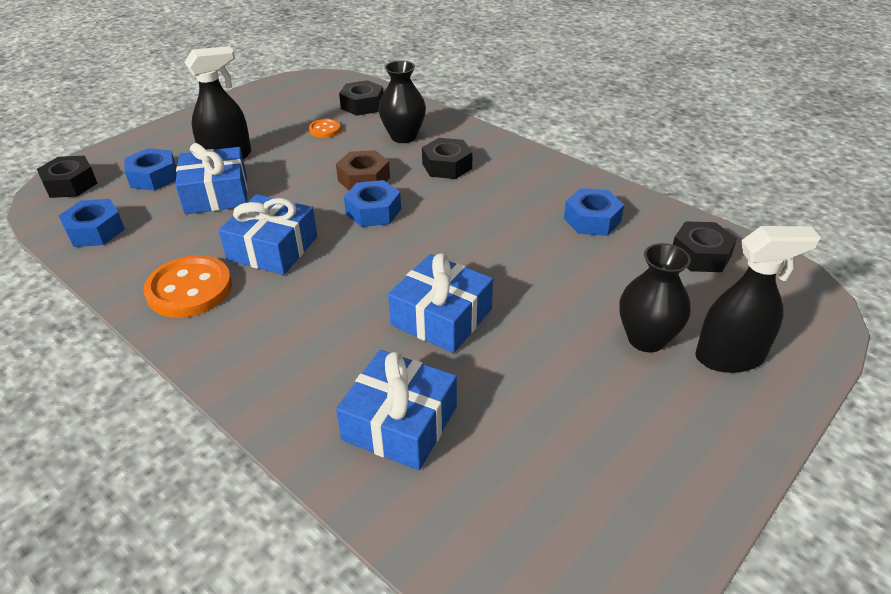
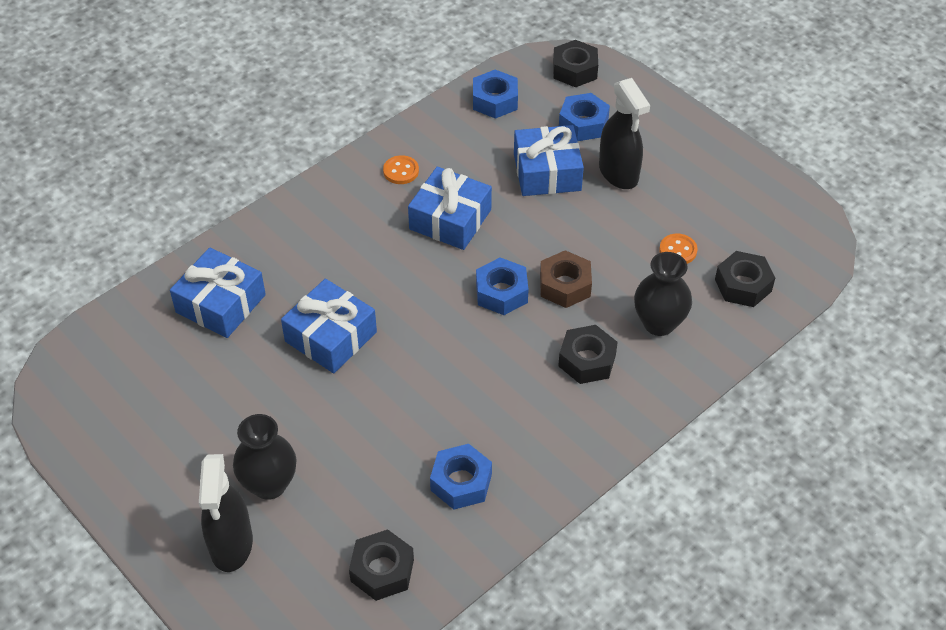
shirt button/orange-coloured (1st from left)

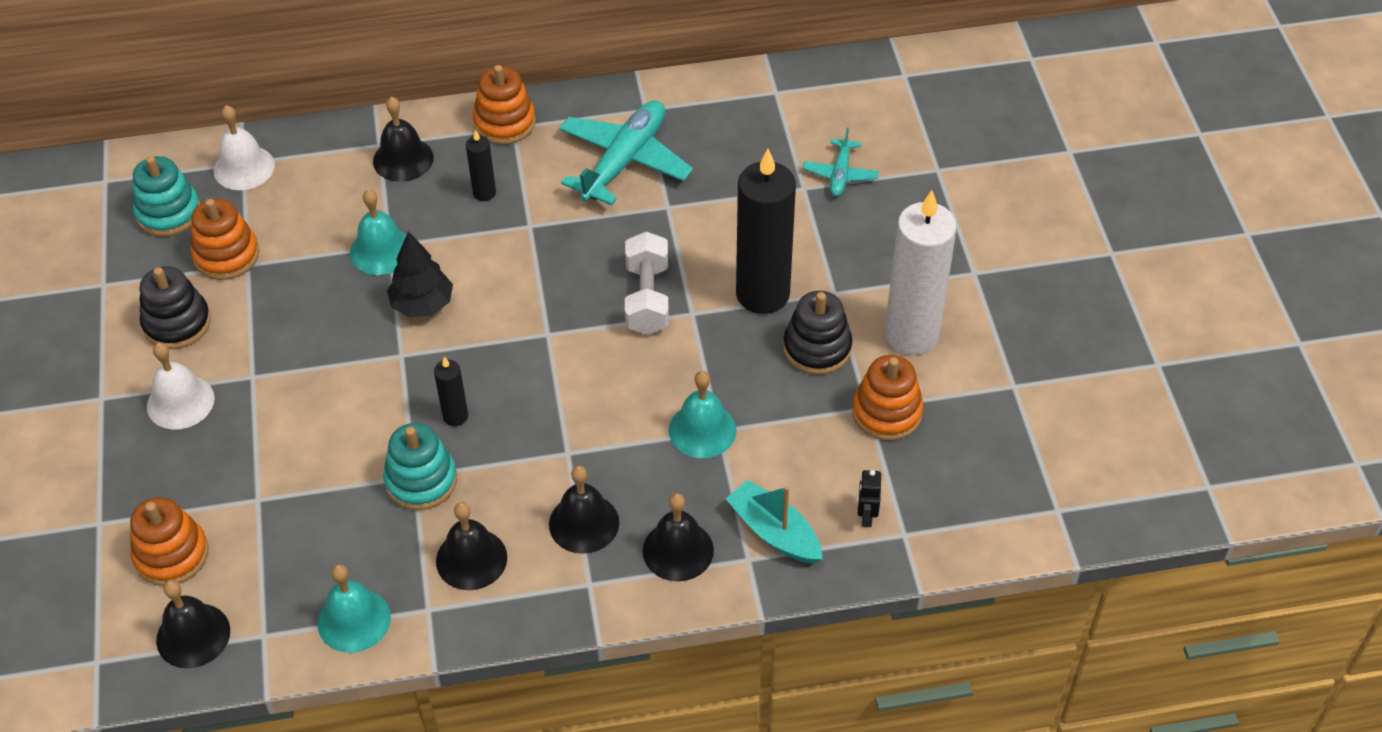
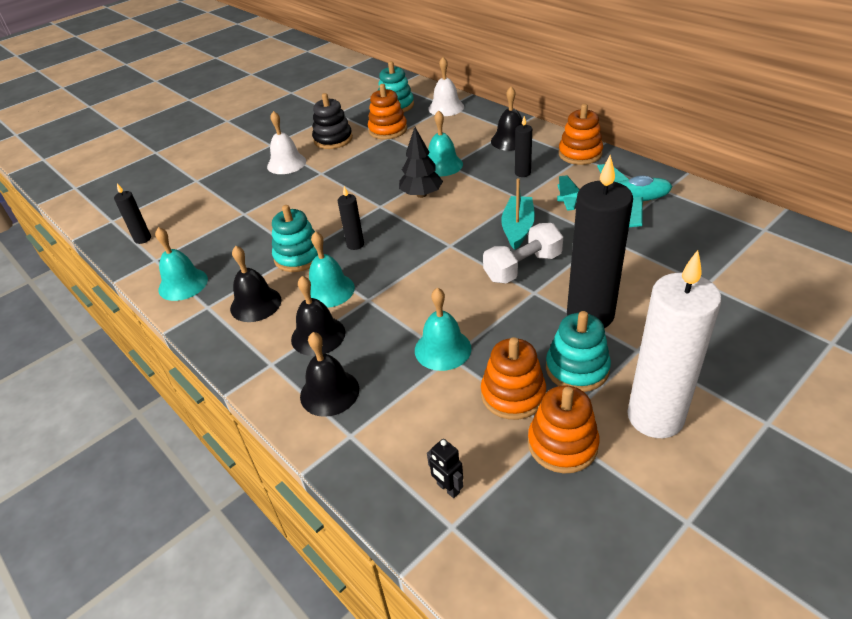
pillar candle/jet-black (1st from left)
school bell/turquoise (2nd from left)
toy robot/jet-black
ring stacker/orange-coloured (2nd from left)
boat/turquoise
ring stacker/turquoise (3rd from left)
aeroplane/turquoise (2nd from left in the first image)

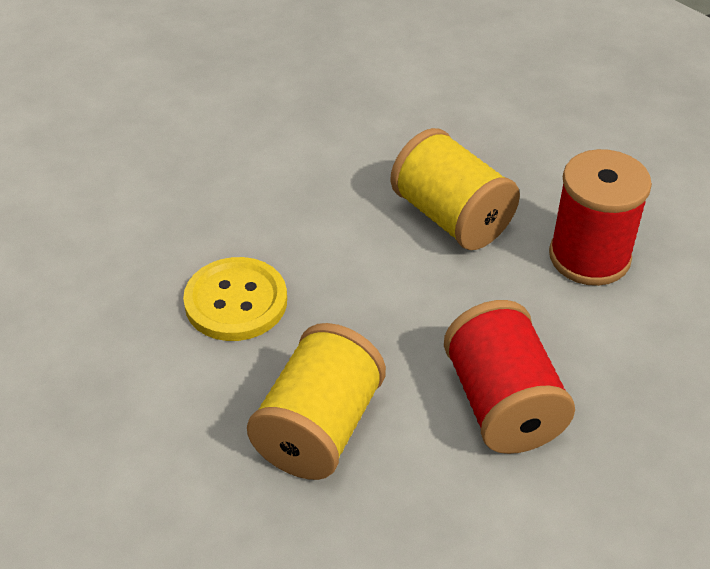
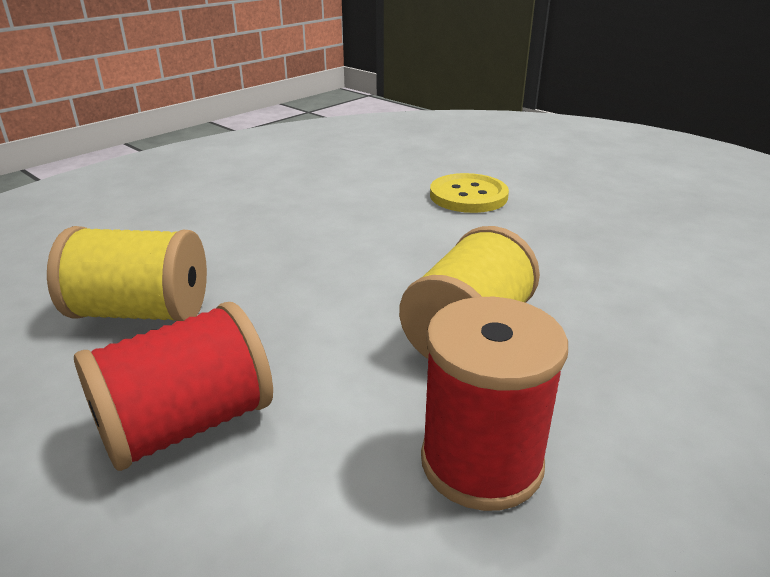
shirt button/bright yellow

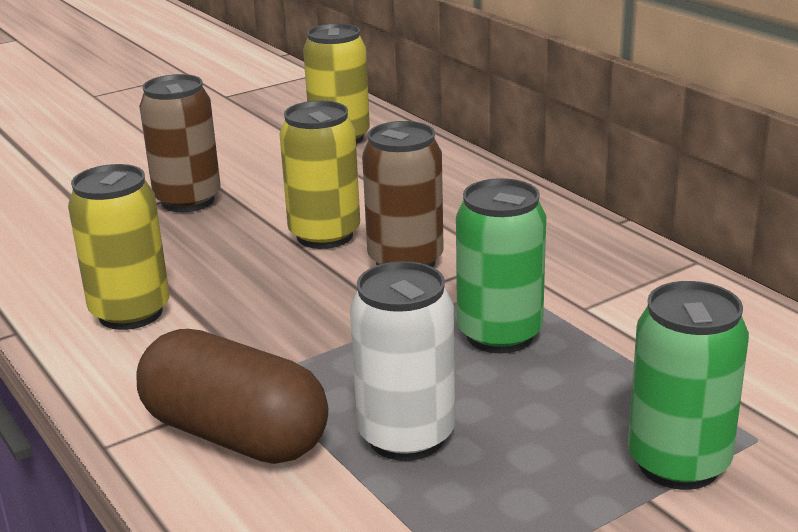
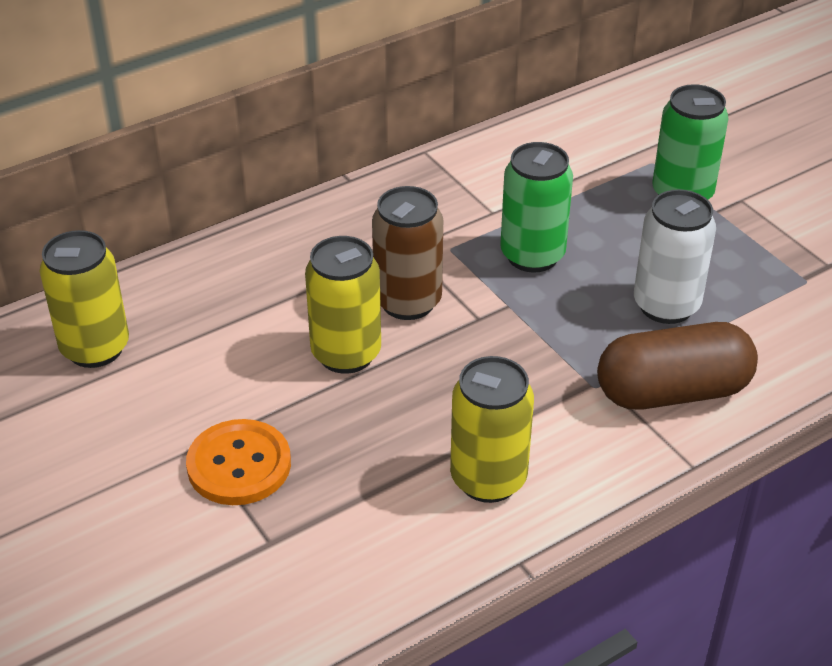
shirt button/orange-coloured
capsule/brown

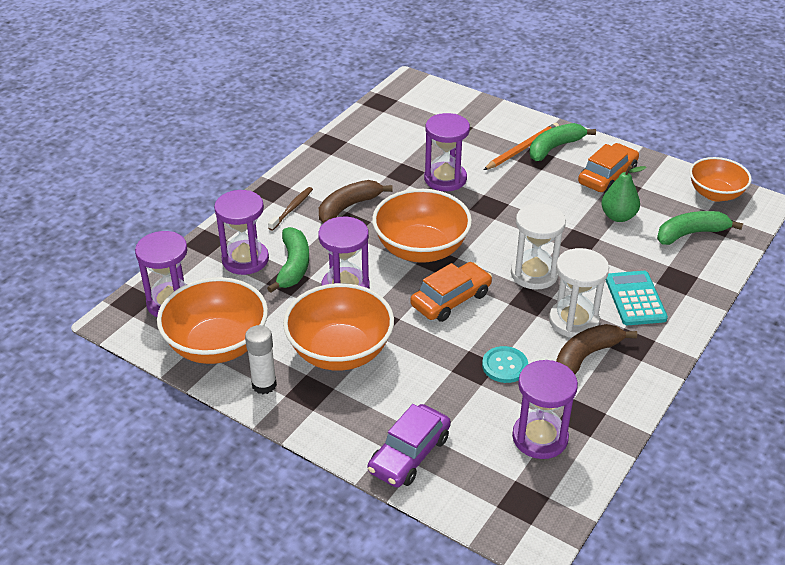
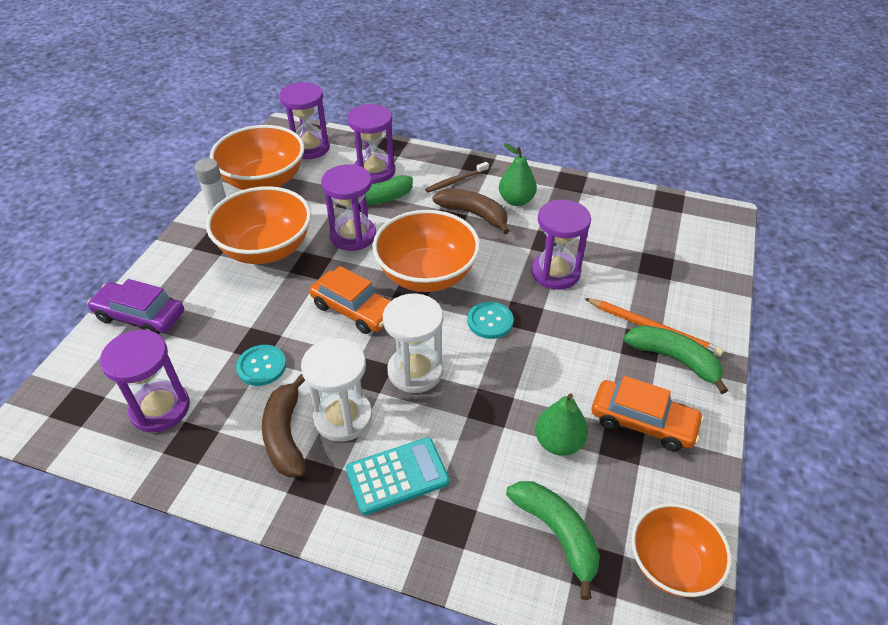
banana/brown (1st from left)
toothbrush/brown
shirt button/turquoise (2nd from left)
pear fruit/leaf-green (1st from left)

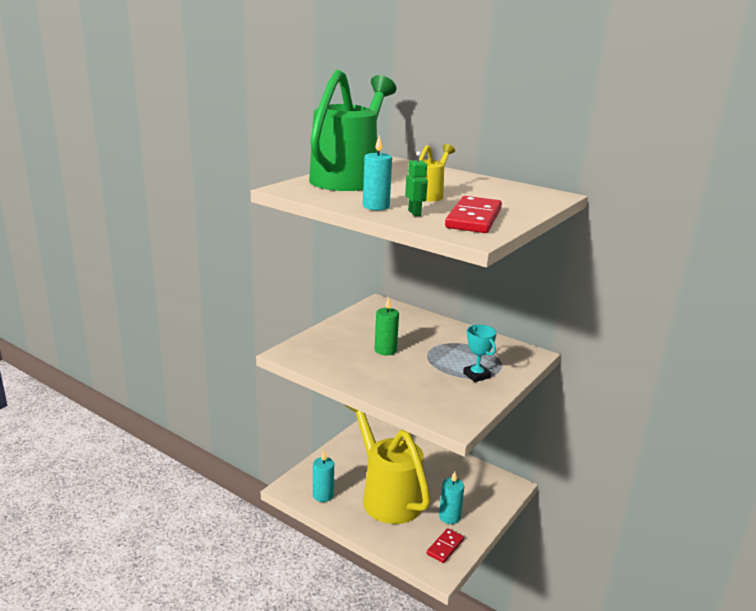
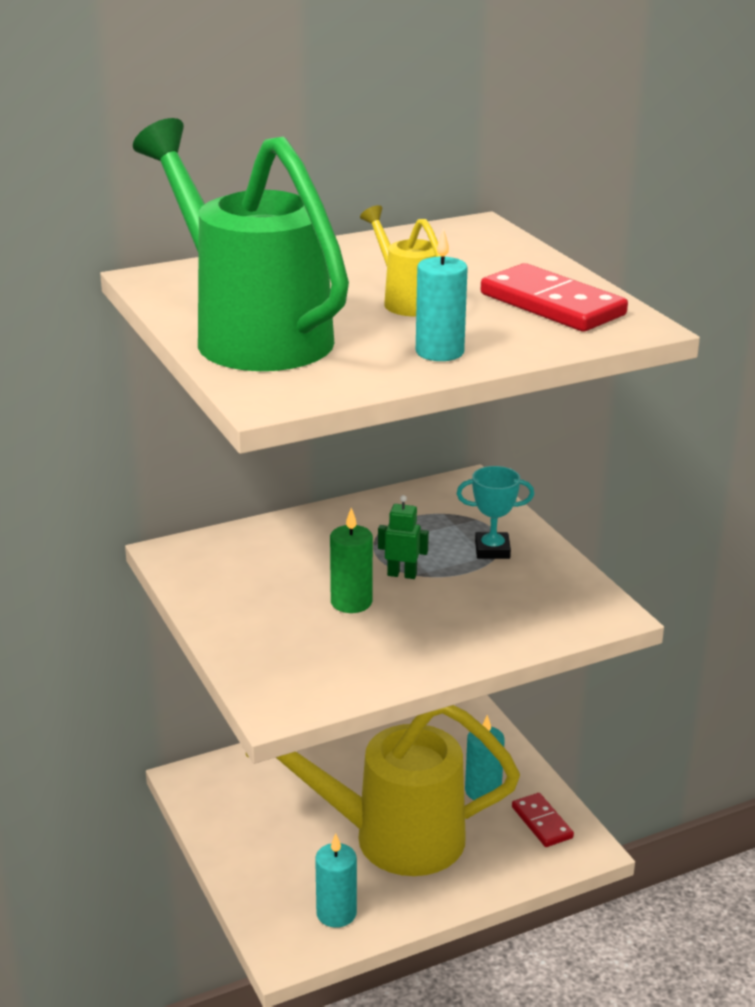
toy robot/leaf-green

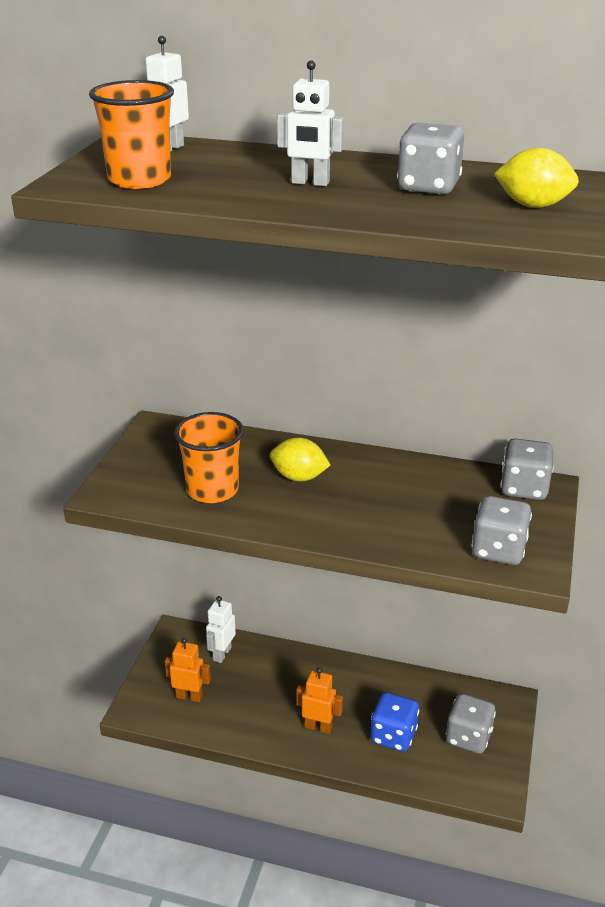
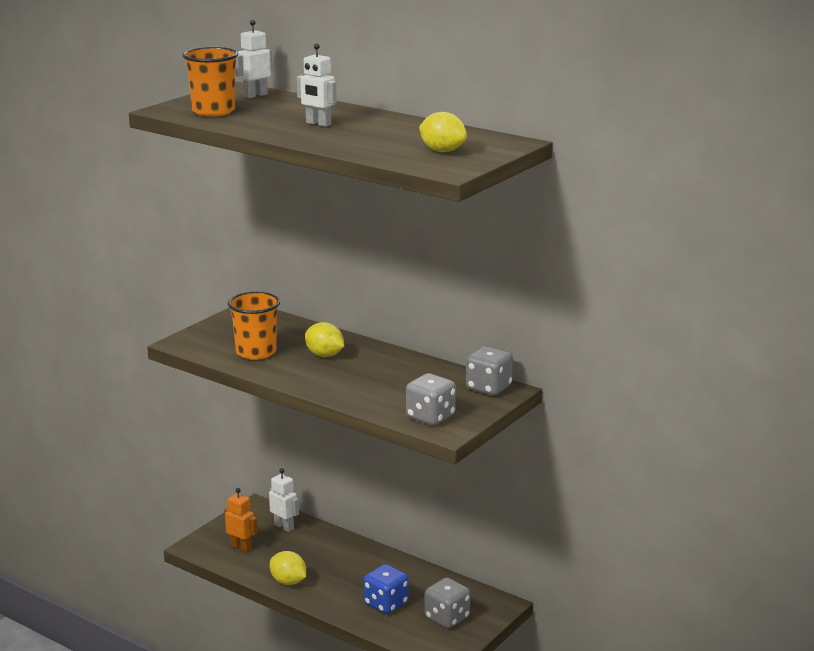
toy robot/snow-white (2nd from left)
citrus fruit/bright yellow (1st from left)
toy robot/orange-coloured (2nd from left in the first image)
die/gray (1st from left in the first image)

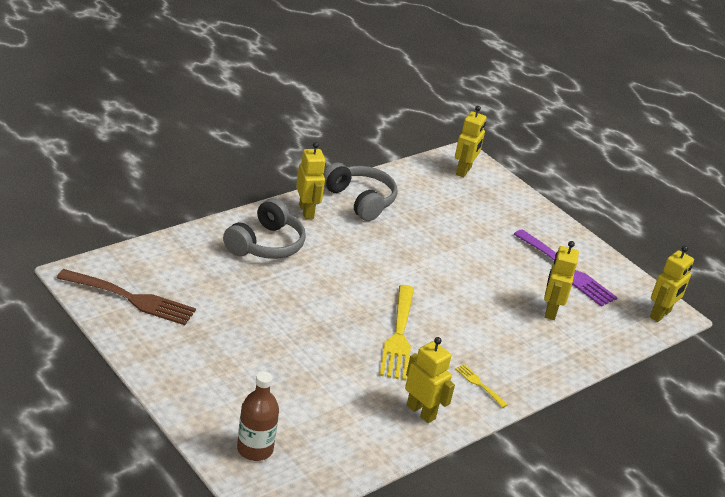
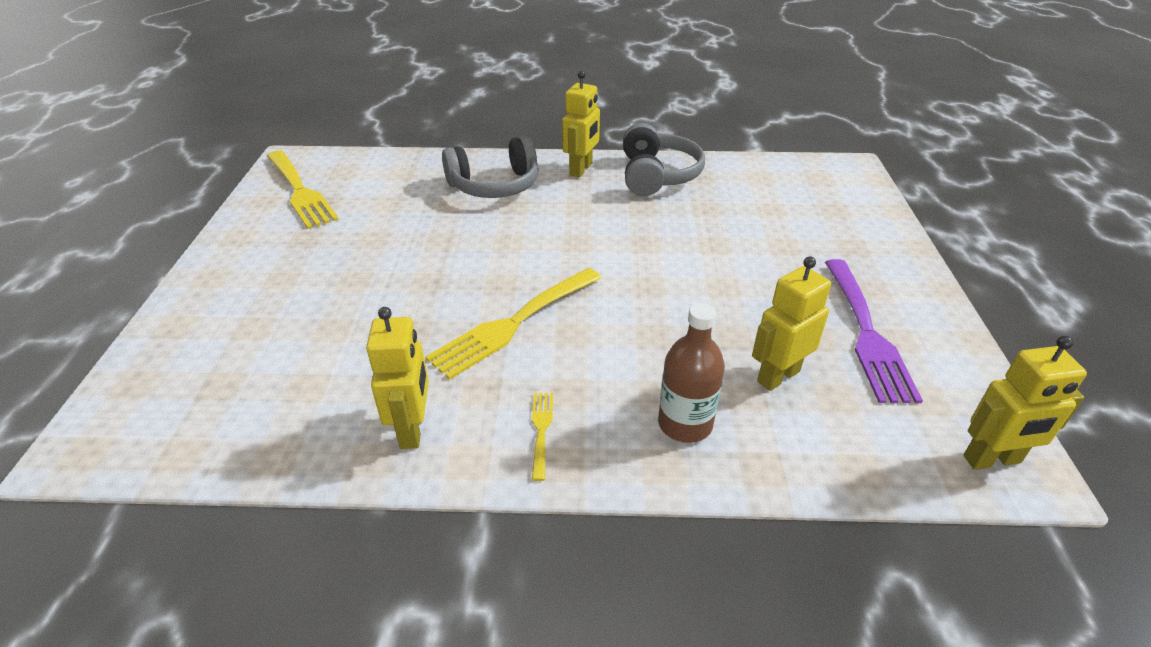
dinner fork/bright yellow (1st from left)
drink bottle/brown
toy robot/bright yellow (3rd from left in the first image)

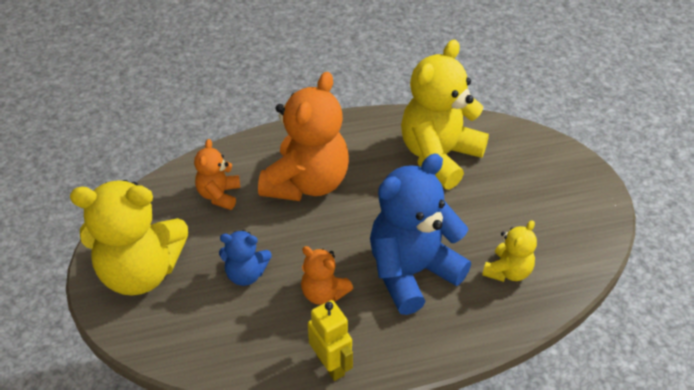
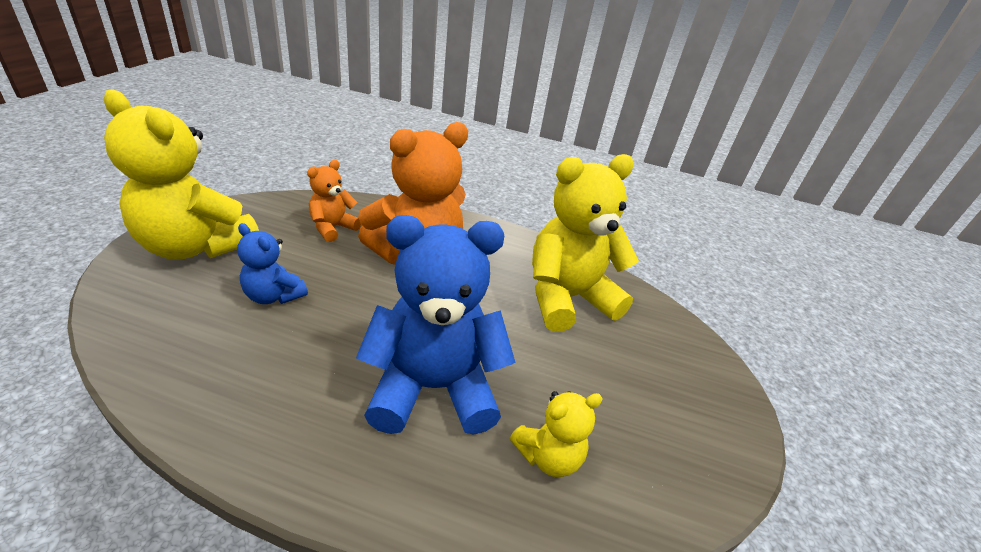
stuffed bear/orange-coloured (3rd from left in the first image)
toy robot/bright yellow

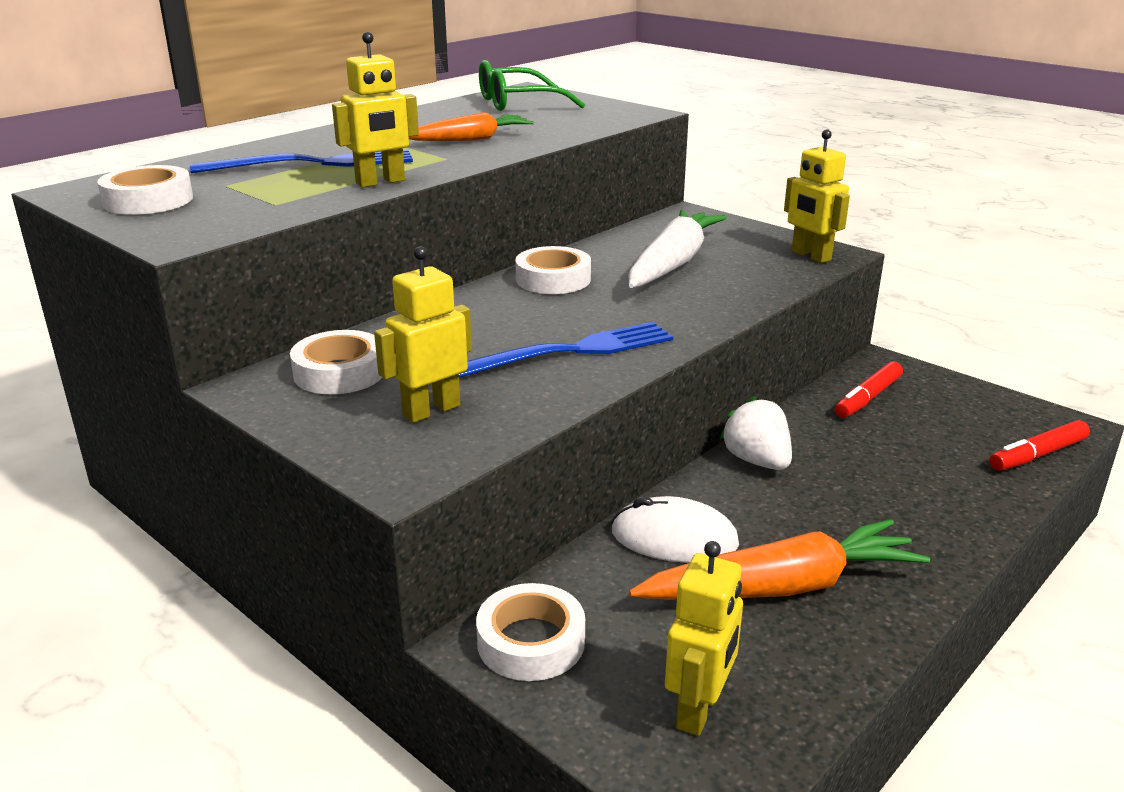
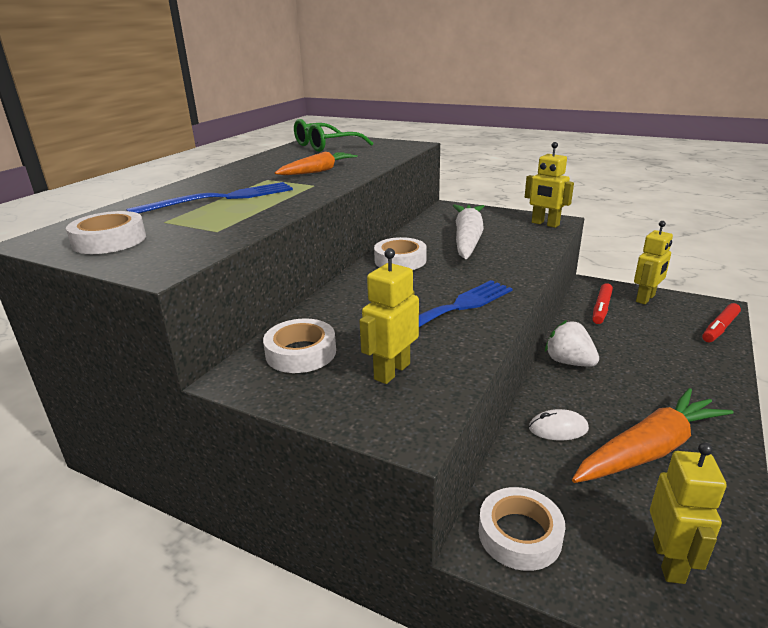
computer mouse/snow-white
toy robot/bright yellow (3rd from left)

